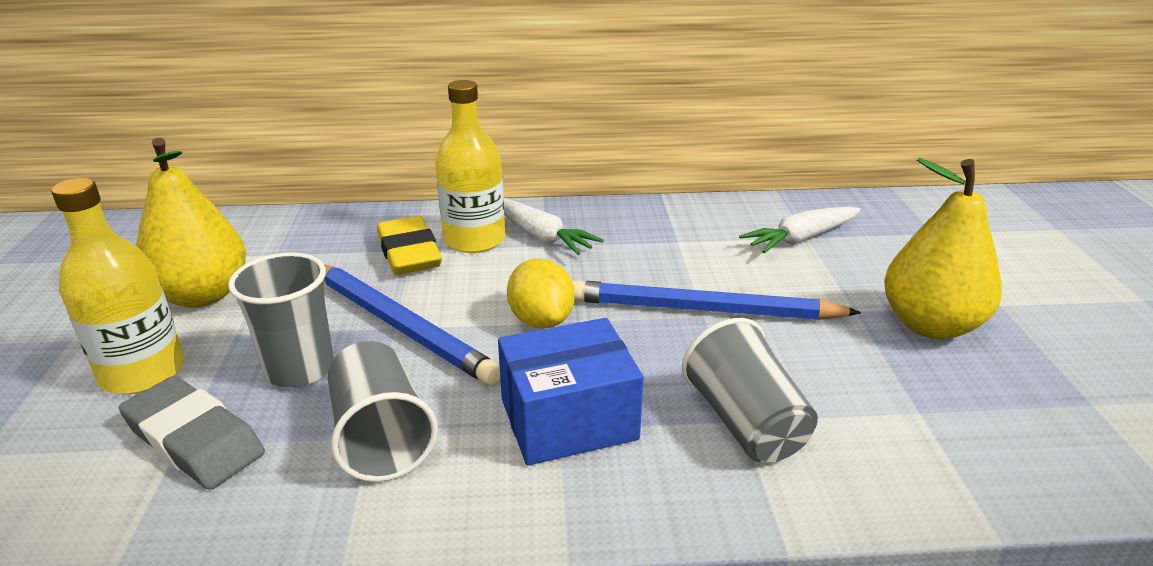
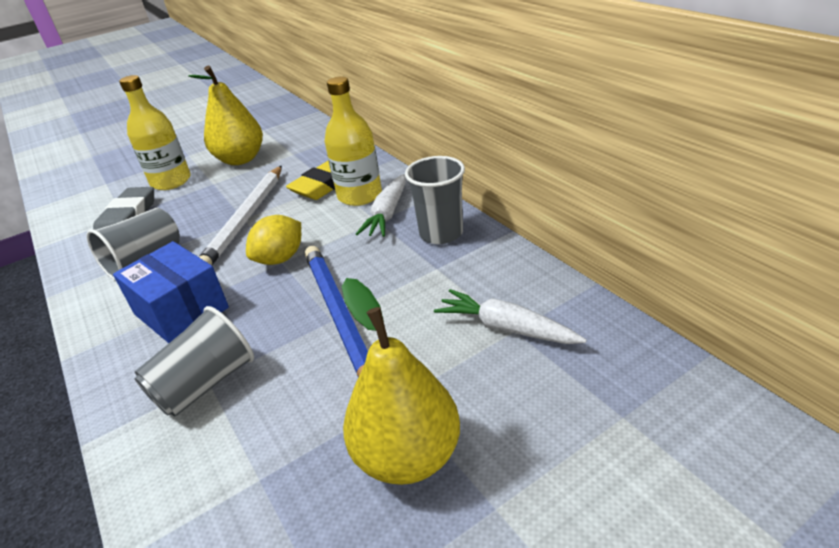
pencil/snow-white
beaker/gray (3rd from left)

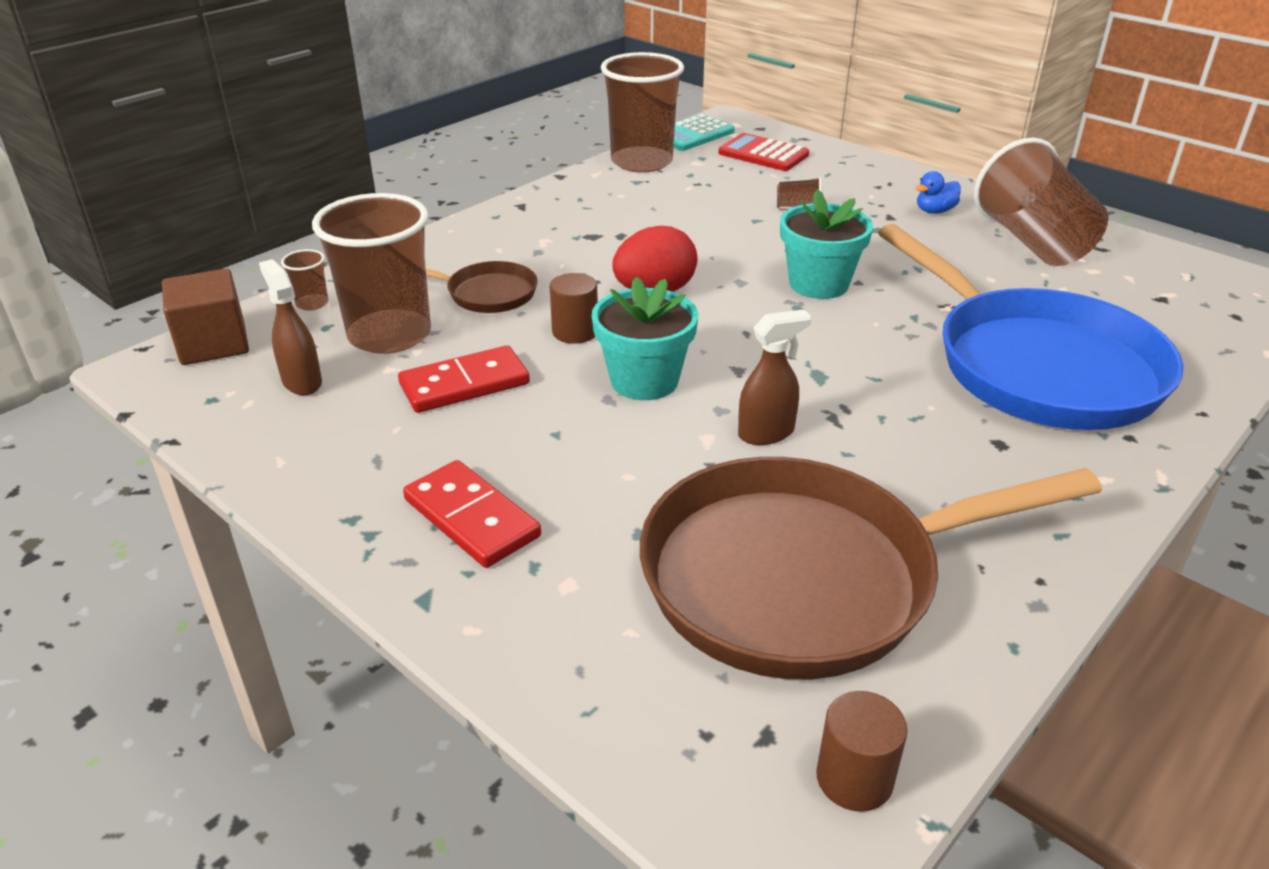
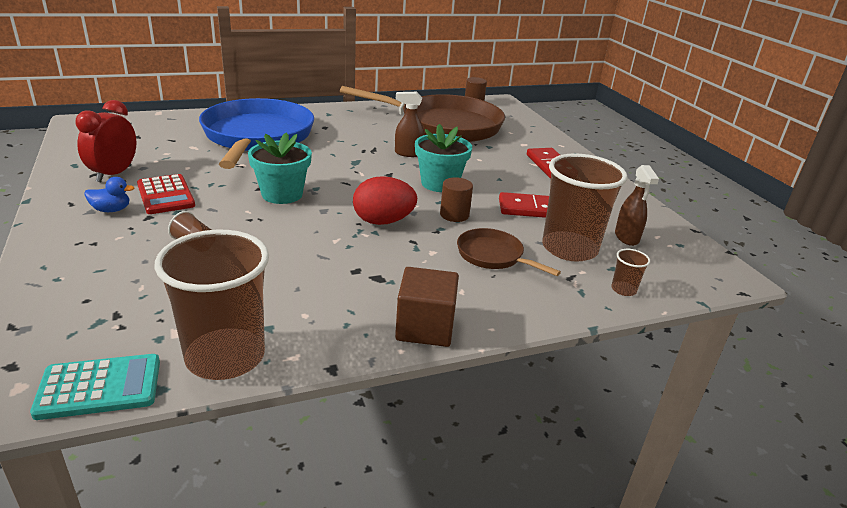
clock/scarlet
calculator/scarlet
solid cube/brown

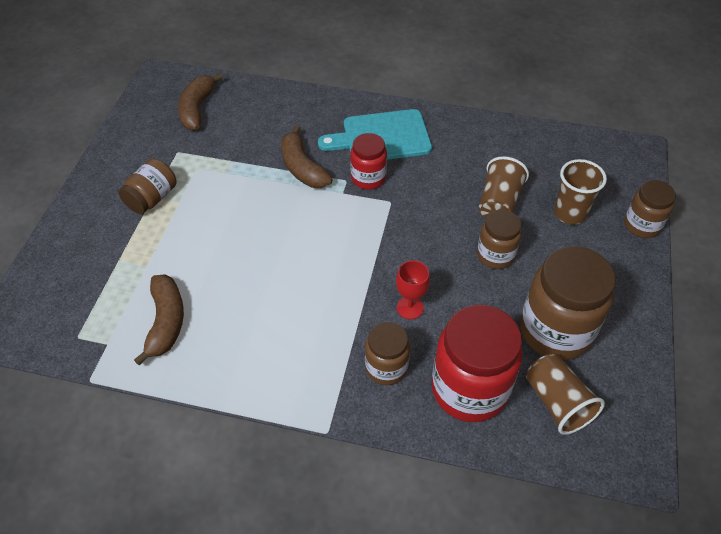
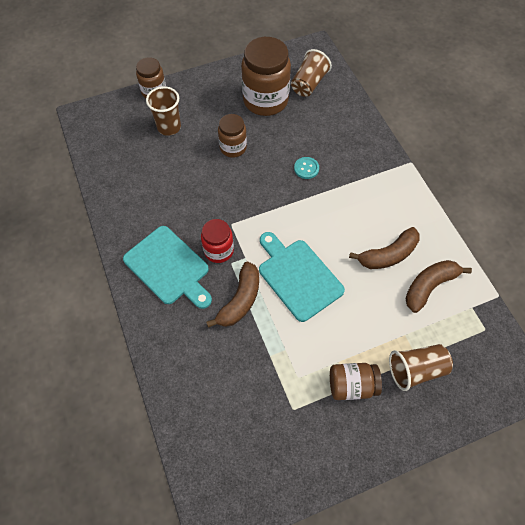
chopping board/turquoise (2nd from left)
shirt button/turquoise
banana/brown (2nd from left)
beaker/brown (3rd from left)
preserve jar/brown (2nd from left in the first image)
preserve jar/scarlet (2nd from left in the first image)

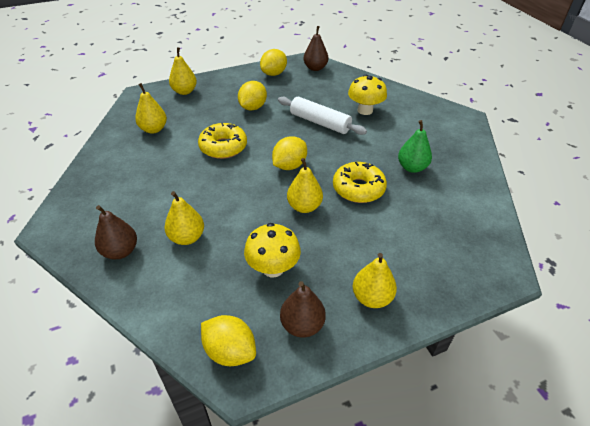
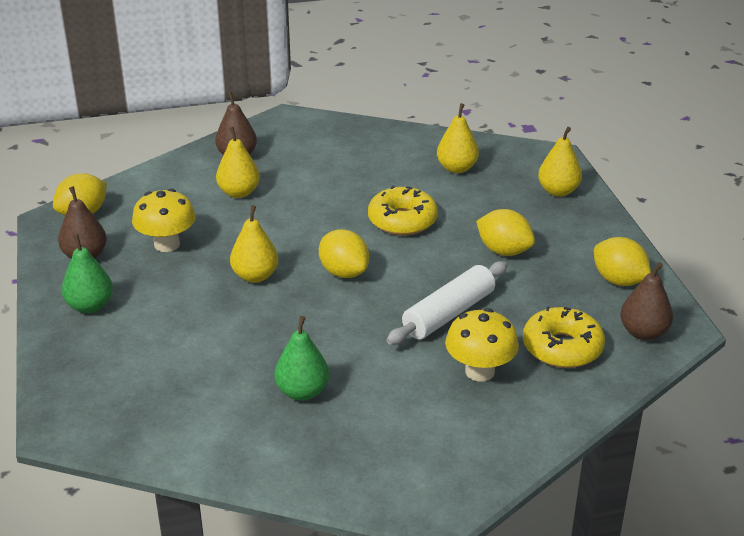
pear fruit/leaf-green (1st from left)
donut/bright yellow (2nd from left)

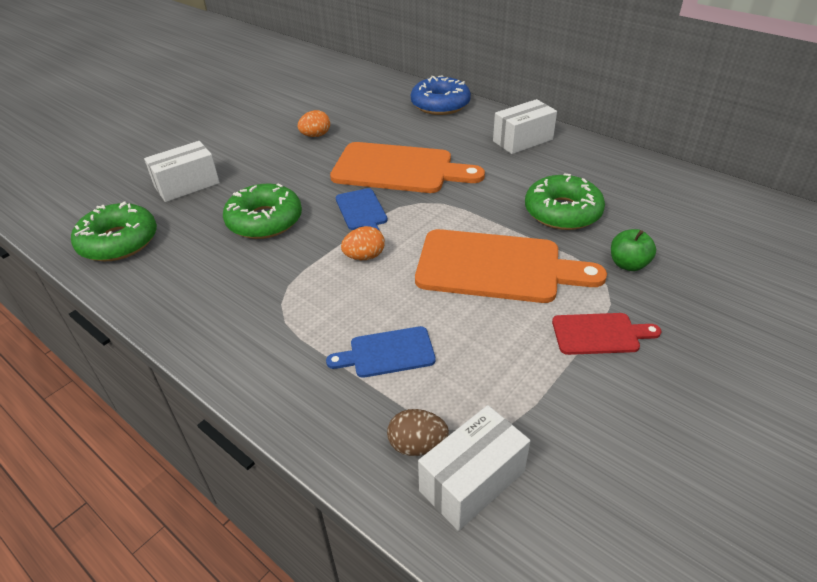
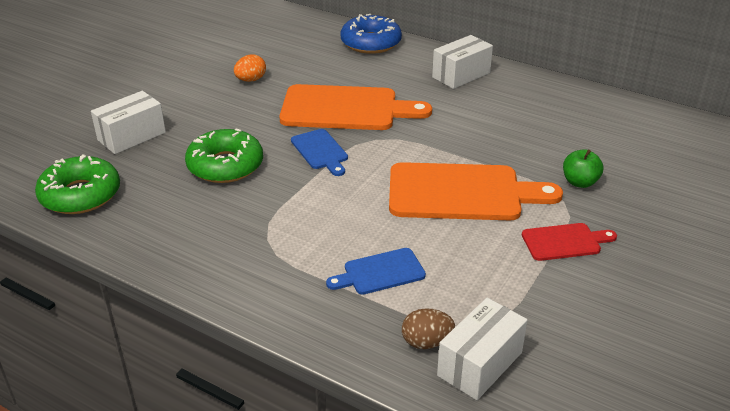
egg shape/orange-coloured (2nd from left in the first image)
donut/leaf-green (3rd from left in the first image)

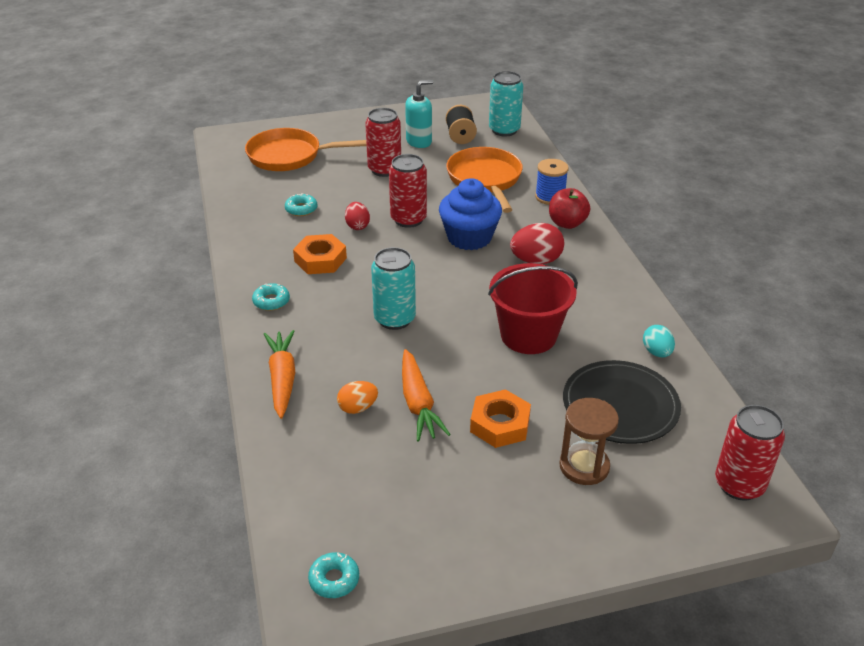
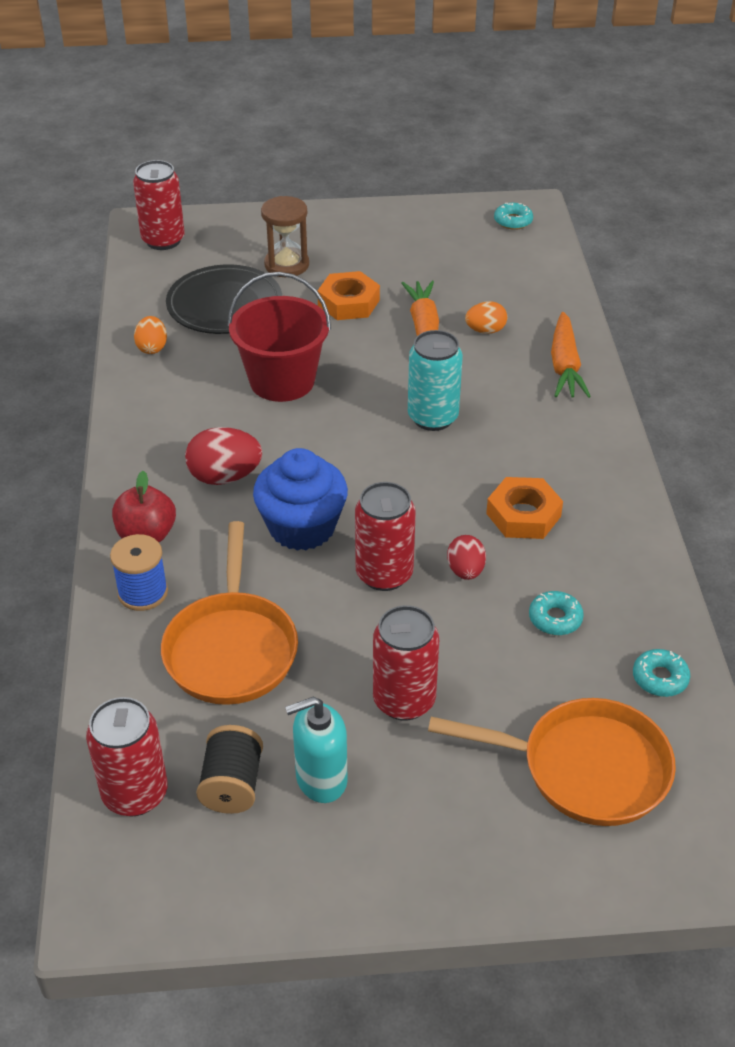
can/scarlet (1st from left)
egg shape/orange-coloured (1st from left)
donut/turquoise (3rd from left)

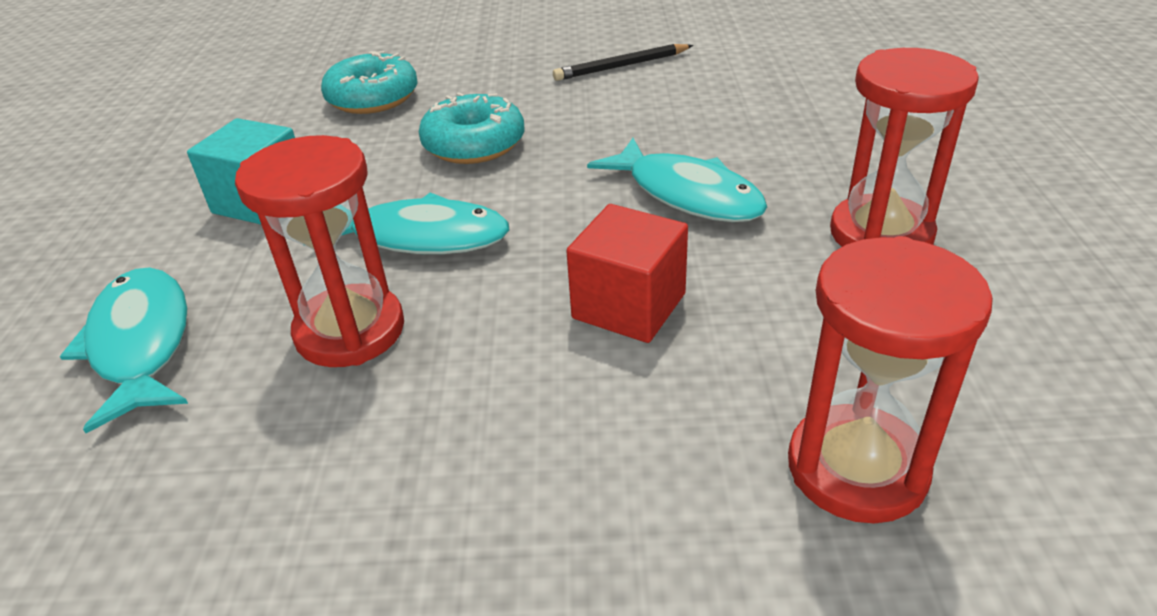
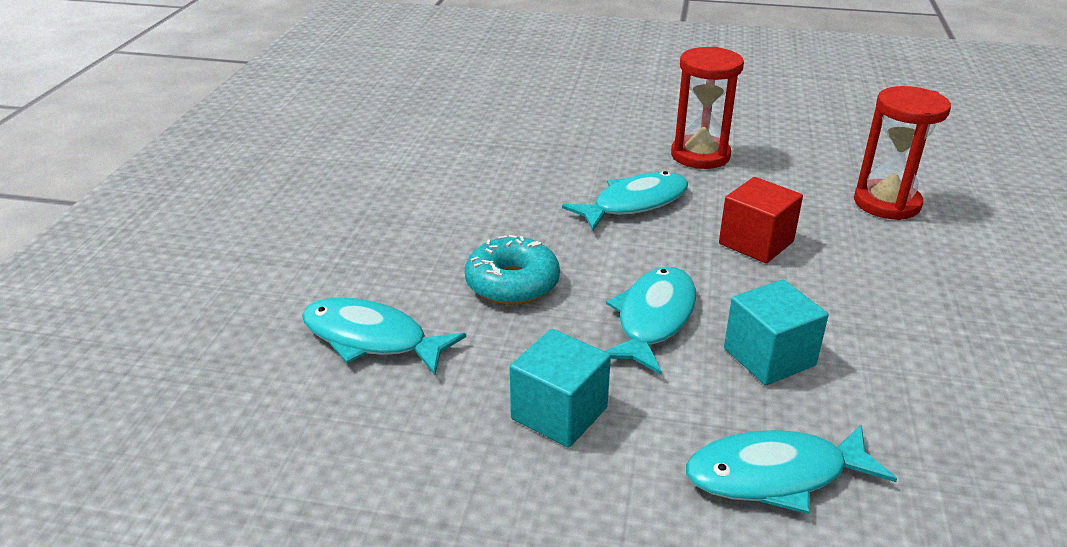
toy fish/turquoise (1st from left)
solid cube/turquoise (2nd from left)
pencil/jet-black

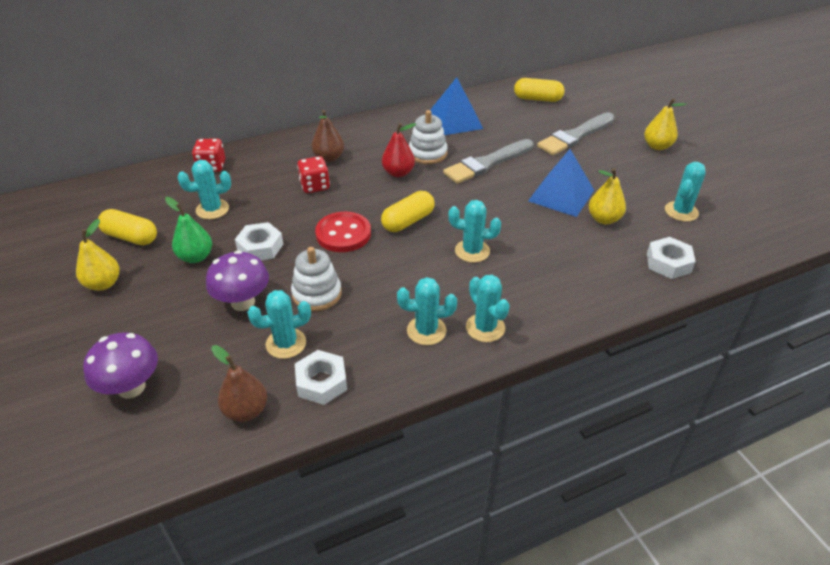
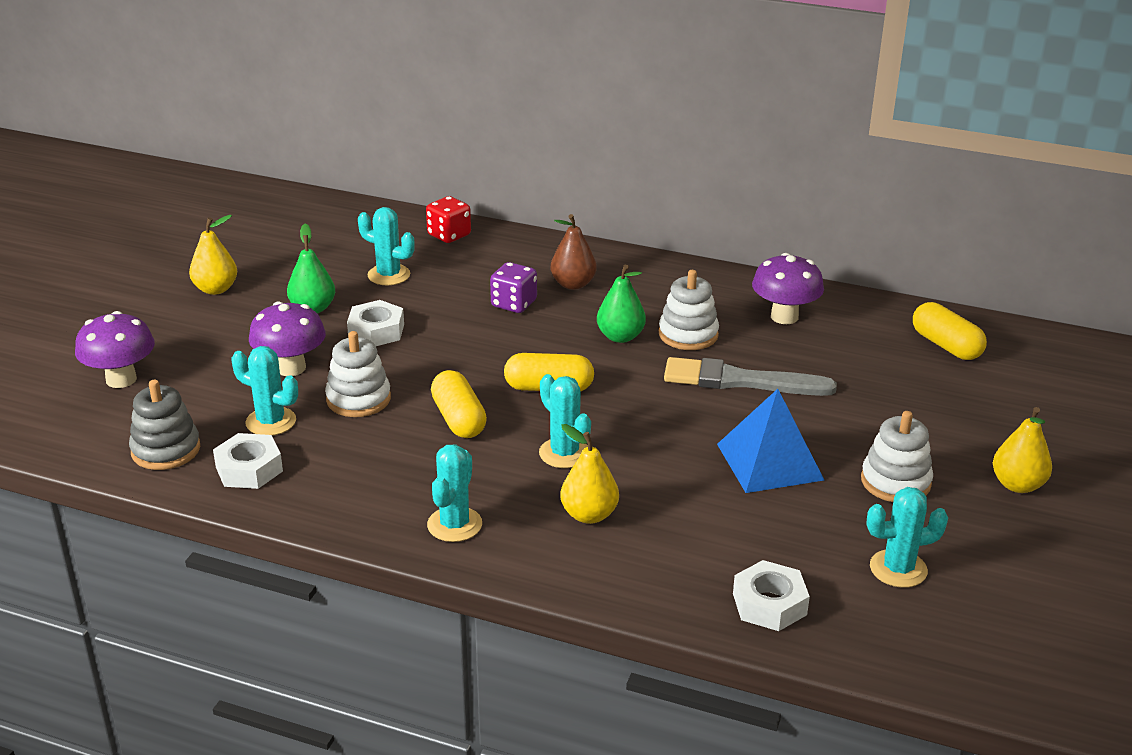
ring stacker/gray
capsule/bright yellow (1st from left)
die/violet
pear fruit/bright yellow (2nd from left)
pear fruit/leaf-green (2nd from left)
mushroom/violet (3rd from left)
ring stacker/snow-white (3rd from left)
shirt button/scarlet
prickly plant/turquoise (3rd from left in the first image)
paintbrush/gray (2nd from left in the first image)

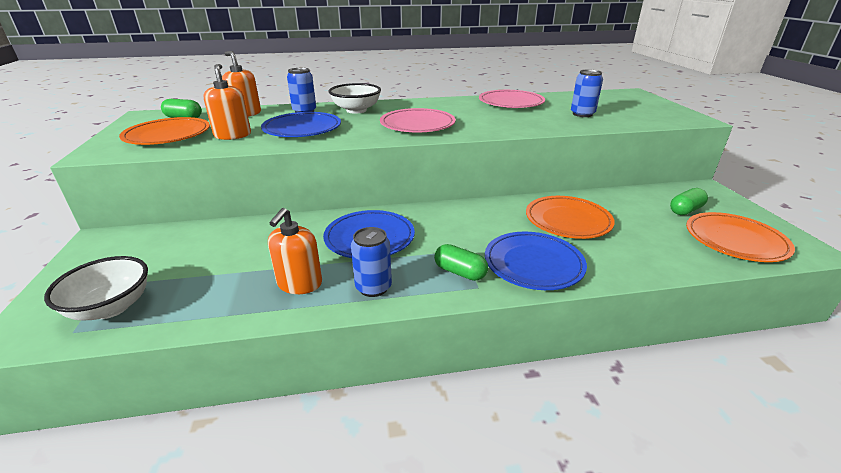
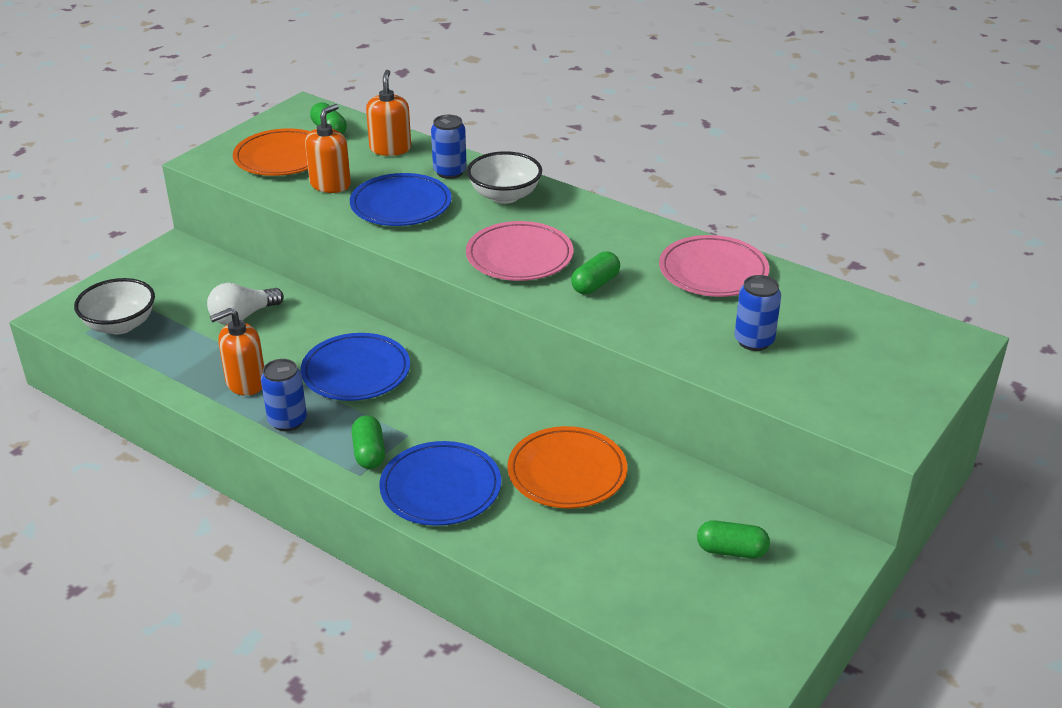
lightbulb/snow-white
capsule/leaf-green (3rd from left)
plate/orange-coloured (3rd from left in the first image)

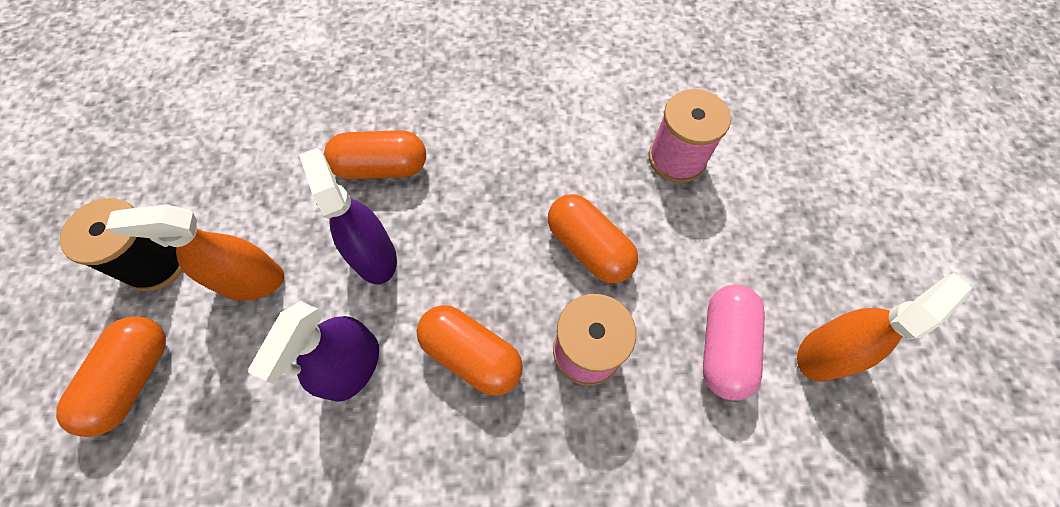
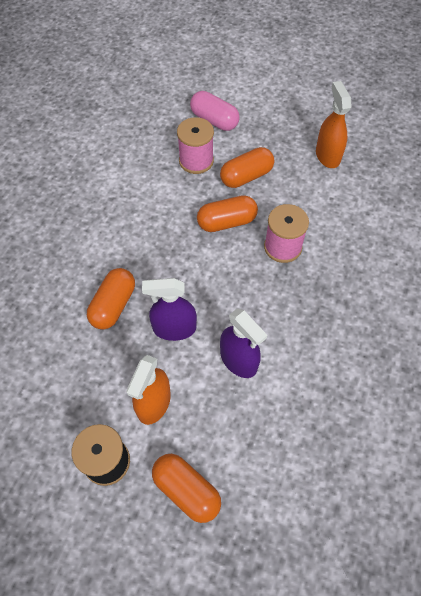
capsule/rosy
capsule/orange-coloured (4th from left)

